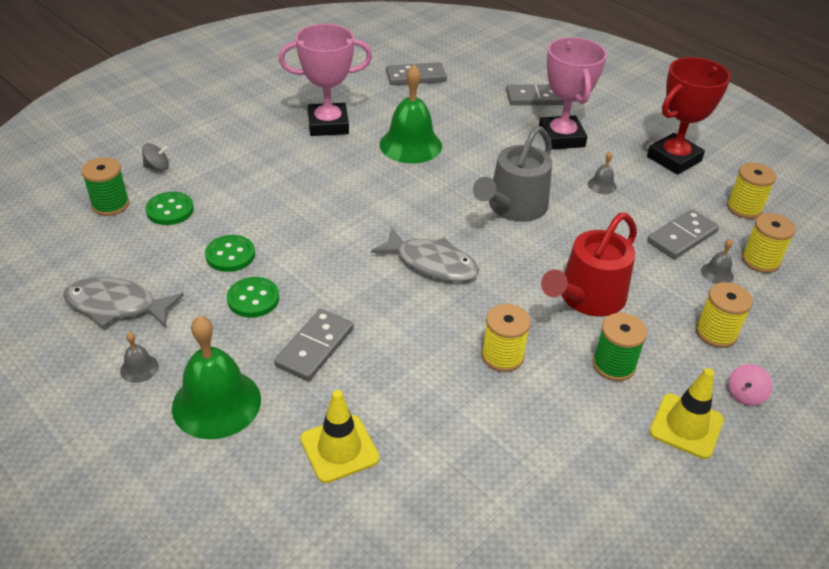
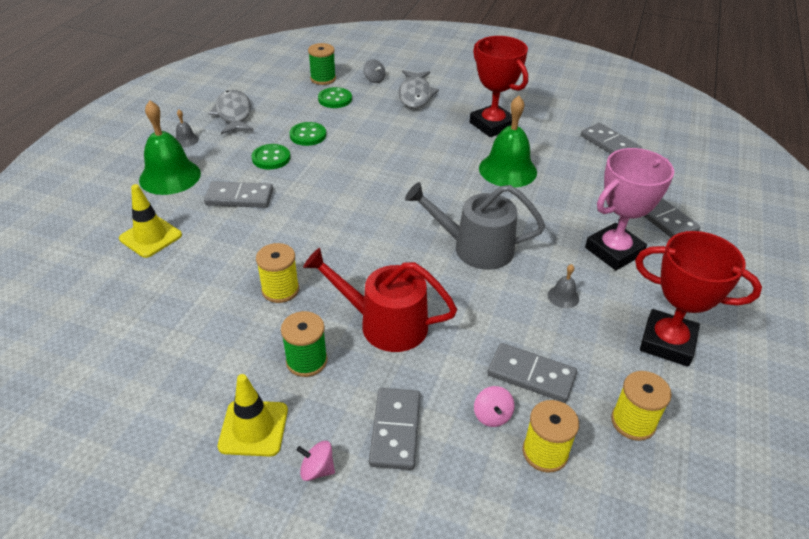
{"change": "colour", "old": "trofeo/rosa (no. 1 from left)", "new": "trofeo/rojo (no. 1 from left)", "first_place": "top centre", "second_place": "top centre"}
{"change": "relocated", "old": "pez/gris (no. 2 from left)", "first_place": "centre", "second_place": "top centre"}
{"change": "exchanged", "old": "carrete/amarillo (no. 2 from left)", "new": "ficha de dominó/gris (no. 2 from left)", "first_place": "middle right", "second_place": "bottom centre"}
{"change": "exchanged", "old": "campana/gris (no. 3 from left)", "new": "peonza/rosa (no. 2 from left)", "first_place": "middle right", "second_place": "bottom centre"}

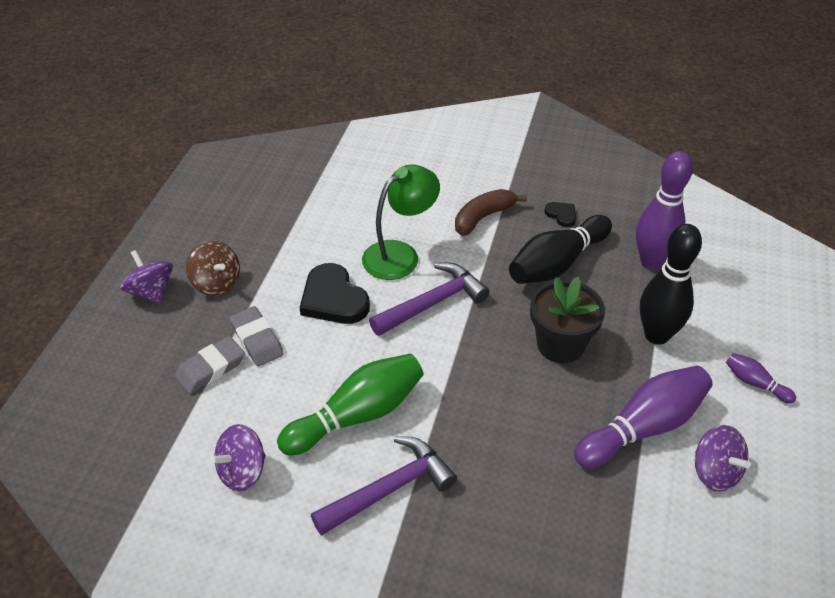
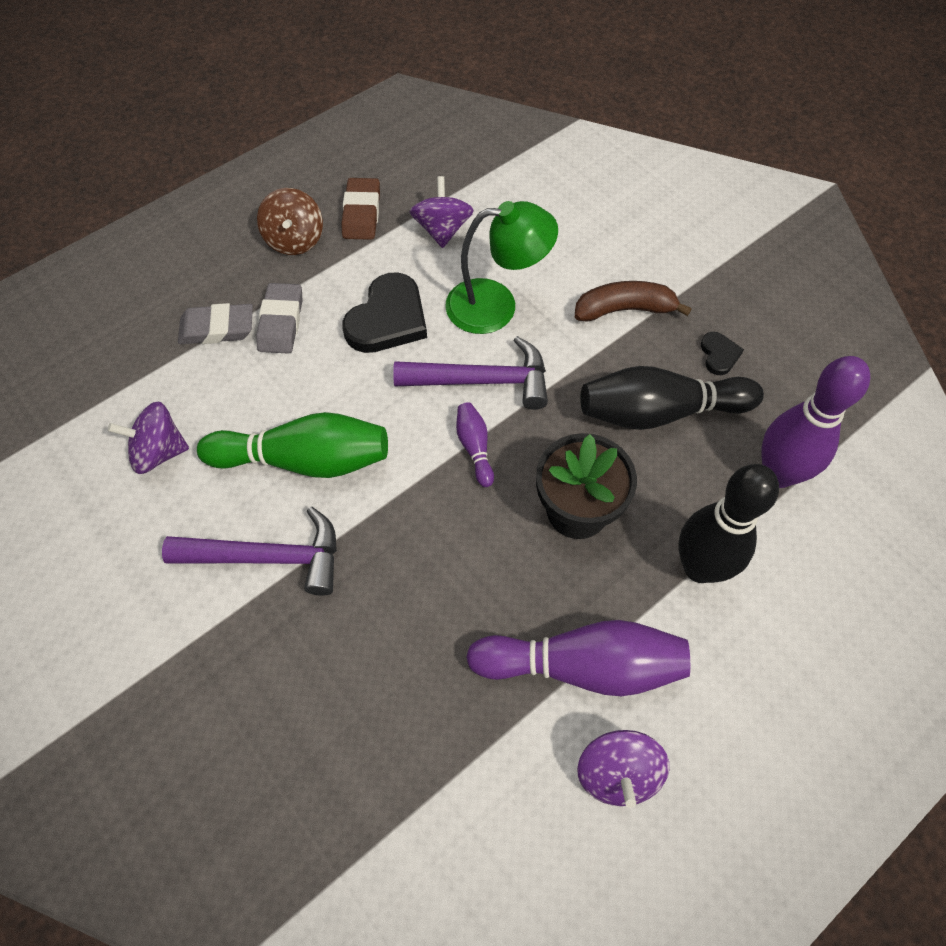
{"change": "relocated", "old": "peonza/morado (no. 1 from left in the first image)", "new": "peonza/morado (no. 2 from left)", "first_place": "middle left", "second_place": "top centre"}
{"change": "spun", "old": "corazón/negro (no. 1 from left)", "first_place": "centre", "second_place": "top centre", "degrees": -150}
{"change": "relocated", "old": "bolo/morado (no. 3 from left in the first image)", "new": "bolo/morado (no. 1 from left)", "first_place": "middle right", "second_place": "centre"}
{"change": "appeared", "new": "goma de borrar/marrón", "second_place": "top centre"}

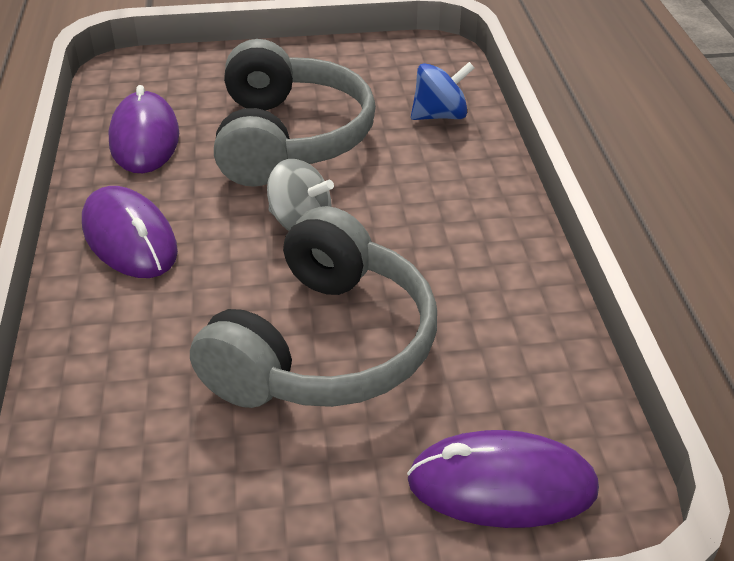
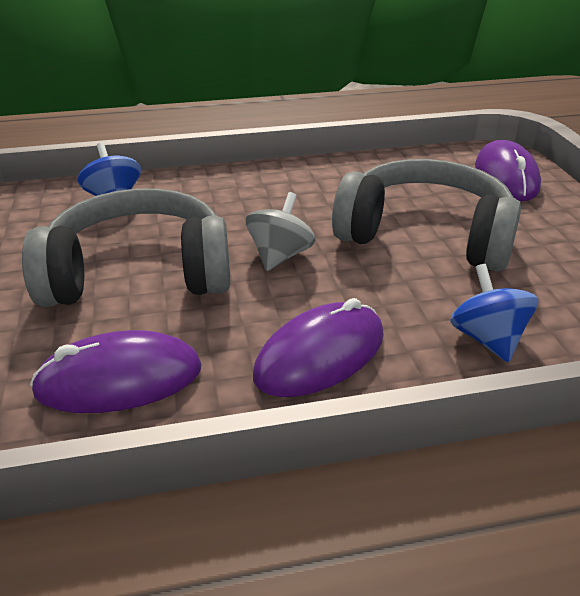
{"change": "appeared", "new": "peonza/azul (no. 2 from left)", "second_place": "middle right"}

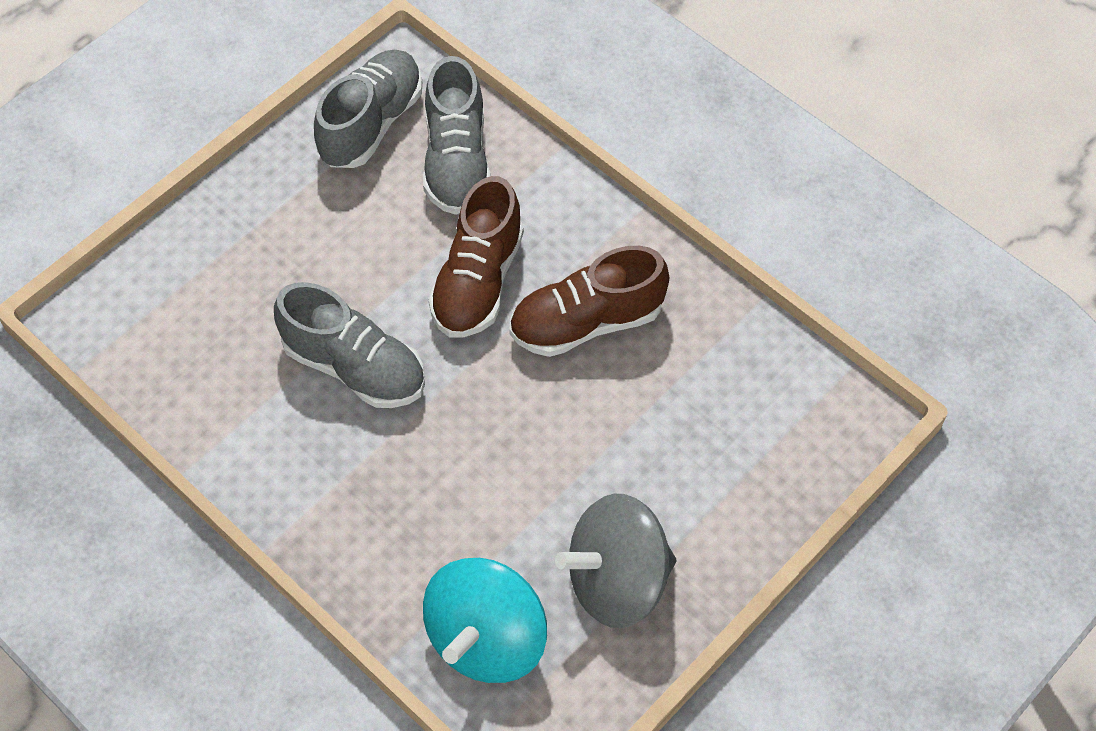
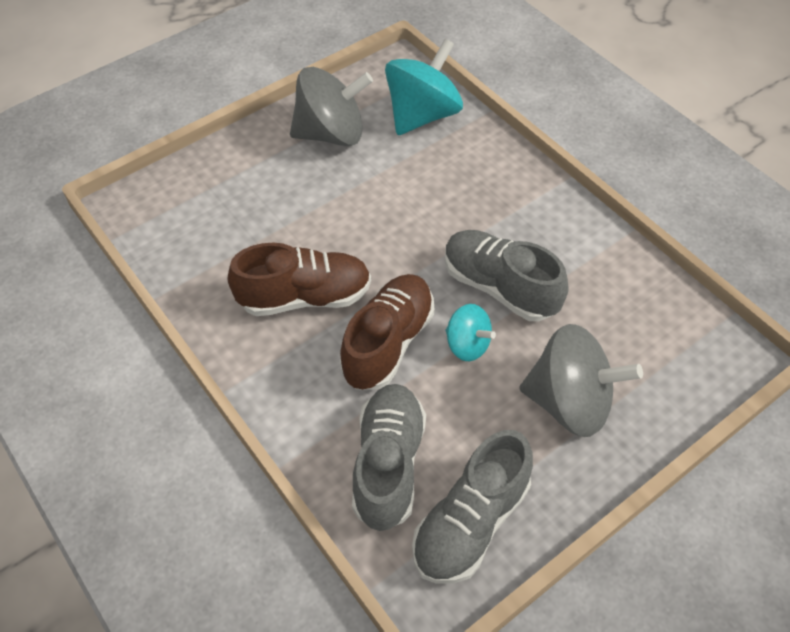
{"change": "appeared", "new": "peonza/turquesa (no. 2 from left)", "second_place": "centre"}
{"change": "appeared", "new": "peonza/gris (no. 2 from left)", "second_place": "middle right"}

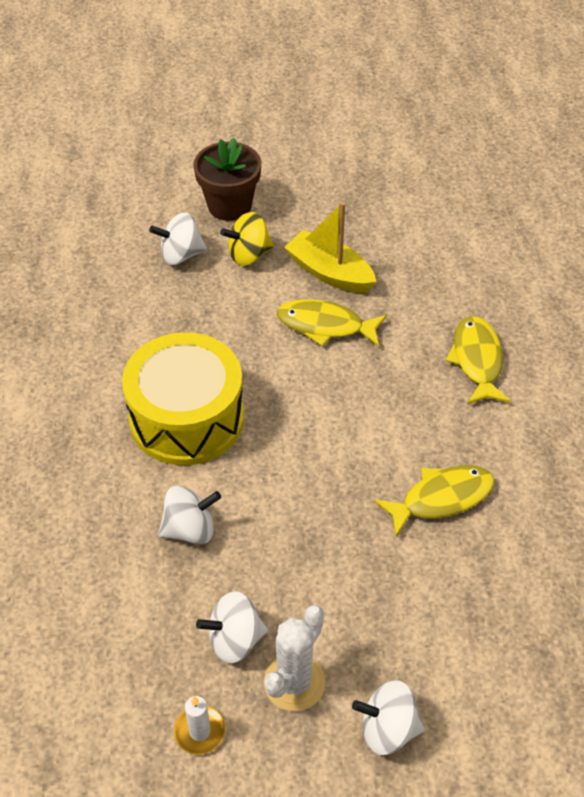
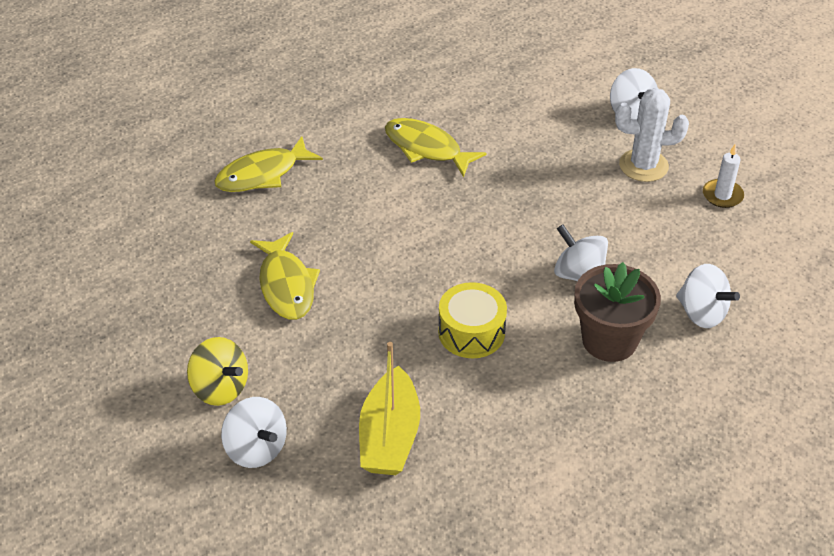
{"change": "size", "old": "tambor/amarillo", "first_place": "middle left", "second_place": "centre", "factor": 0.55}
{"change": "relocated", "old": "maceta/marrón", "first_place": "top centre", "second_place": "middle right"}
{"change": "relocated", "old": "peonza/blanco (no. 3 from left in the first image)", "new": "peonza/blanco (no. 4 from left)", "first_place": "bottom centre", "second_place": "middle right"}
{"change": "relocated", "old": "barco/amarillo", "first_place": "top centre", "second_place": "bottom centre"}

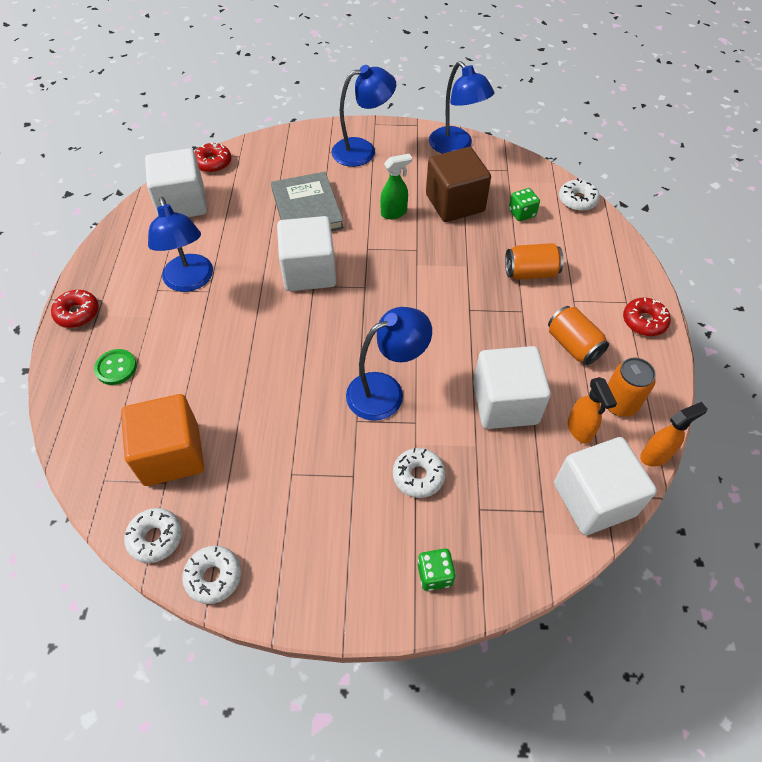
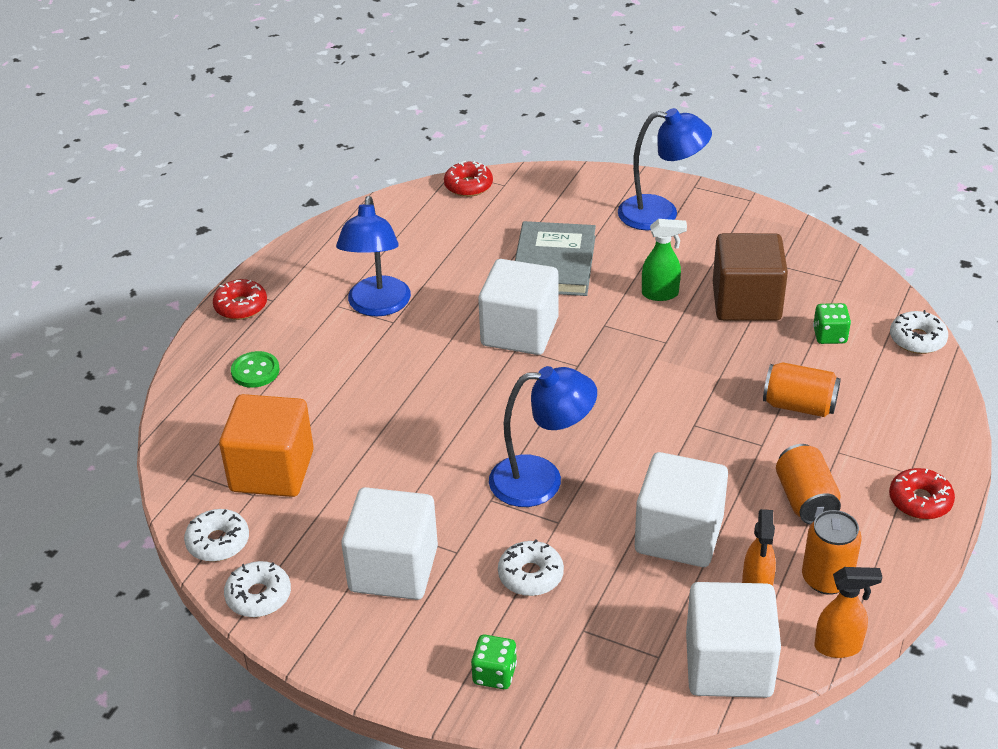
{"change": "relocated", "old": "cubo/blanco (no. 1 from left)", "first_place": "top left", "second_place": "bottom centre"}
{"change": "missing", "old": "lámpara/azul (no. 4 from left)", "first_place": "top centre"}

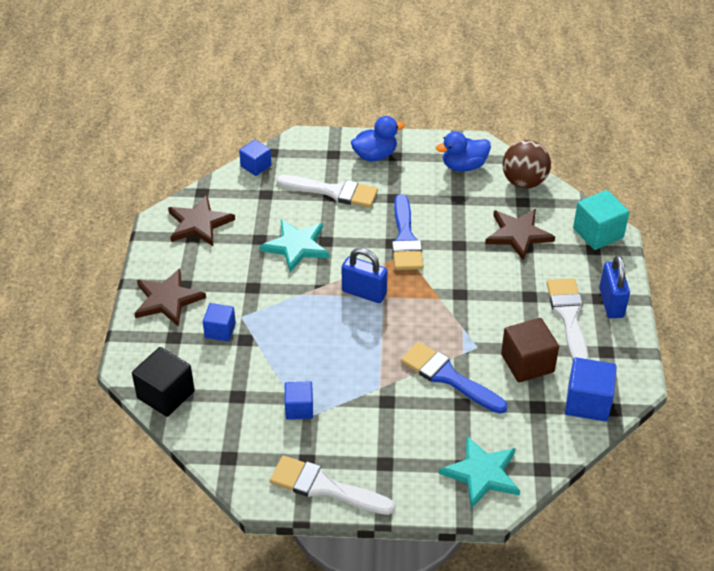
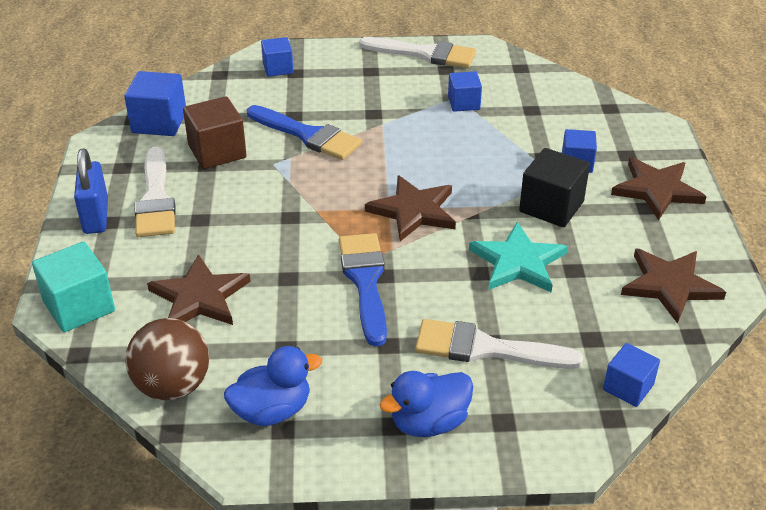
{"change": "relocated", "old": "cubo/negro", "first_place": "bottom left", "second_place": "middle right"}
{"change": "exchanged", "old": "candado/azul (no. 1 from left)", "new": "estrella/marrón (no. 2 from left)", "first_place": "centre", "second_place": "centre"}
{"change": "exchanged", "old": "estrella/turquesa (no. 2 from left)", "new": "cubo/azul (no. 2 from left)", "first_place": "bottom right", "second_place": "top centre"}

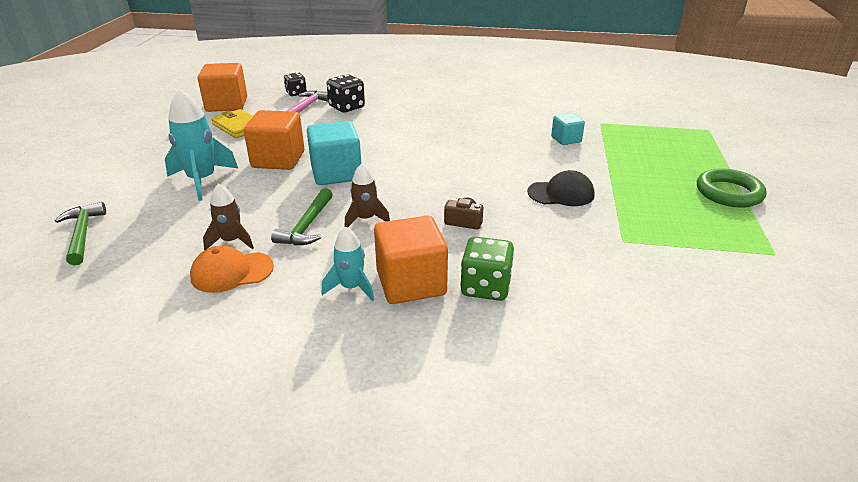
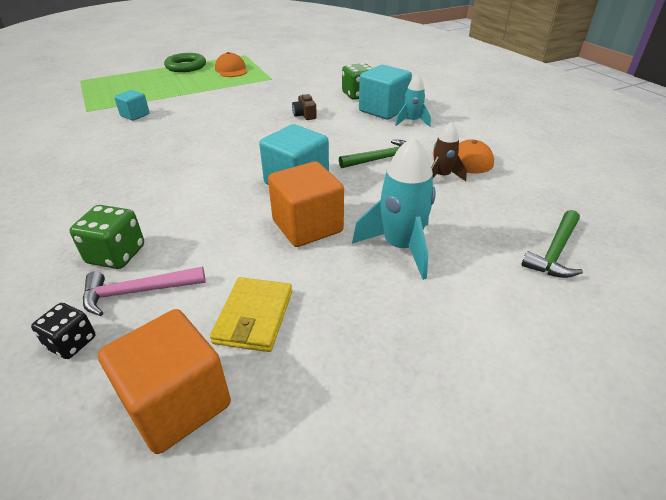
{"change": "colour", "old": "dado/negro (no. 2 from left)", "new": "dado/verde (no. 1 from left)", "first_place": "top centre", "second_place": "middle left"}
{"change": "missing", "old": "cohete/marrón (no. 2 from left)", "first_place": "centre"}
{"change": "colour", "old": "cubo/naranja (no. 3 from left)", "new": "cubo/turquesa (no. 3 from left)", "first_place": "centre", "second_place": "top centre"}
{"change": "missing", "old": "gorra/negro", "first_place": "centre"}
{"change": "appeared", "new": "gorra/naranja (no. 1 from left)", "second_place": "top centre"}

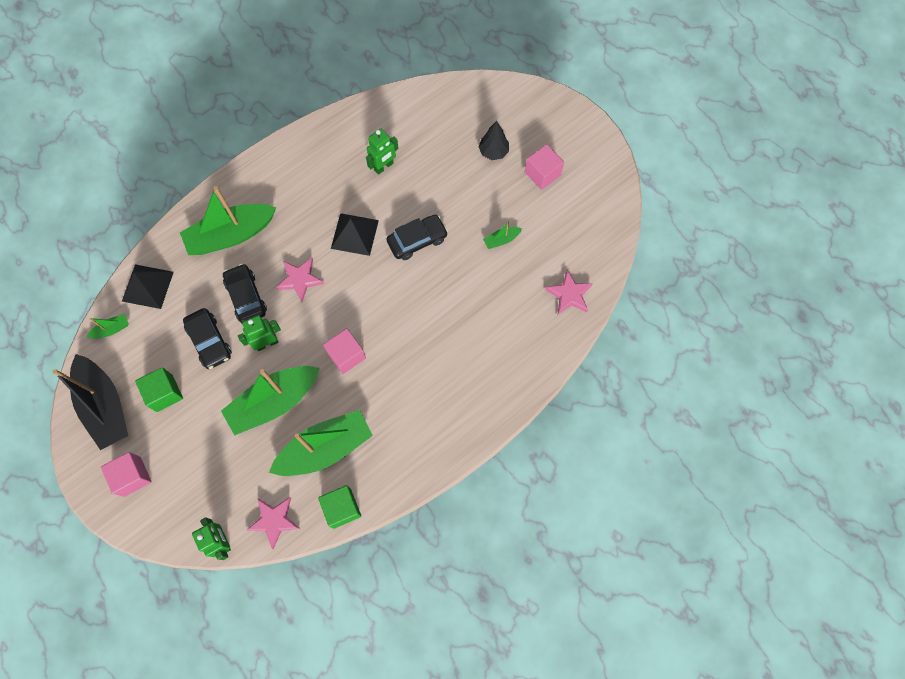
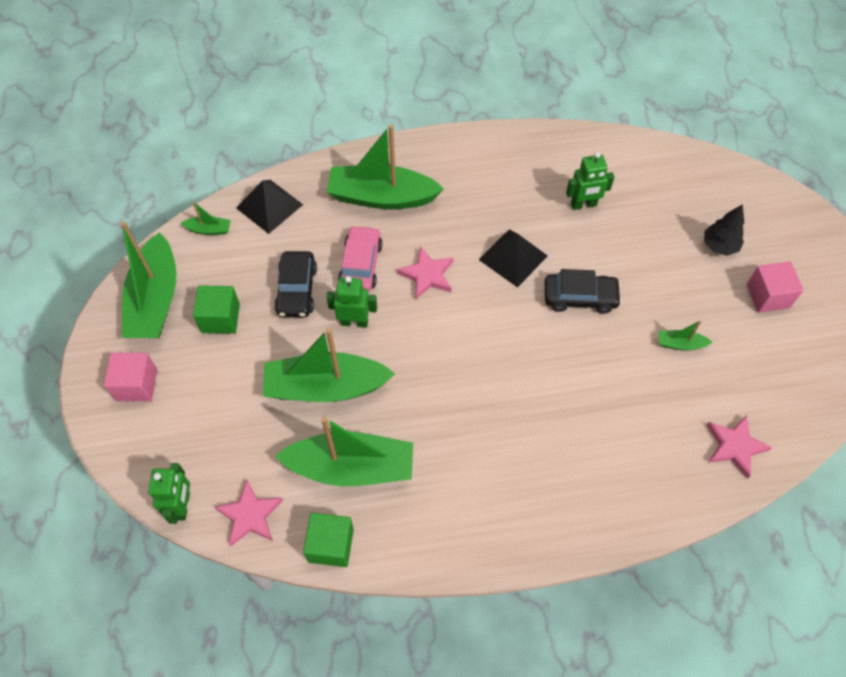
{"change": "colour", "old": "barco/negro", "new": "barco/verde (no. 1 from left)", "first_place": "middle left", "second_place": "middle left"}
{"change": "colour", "old": "coche/negro (no. 2 from left)", "new": "coche/rosa", "first_place": "middle left", "second_place": "centre"}
{"change": "missing", "old": "cubo/rosa (no. 2 from left)", "first_place": "centre"}

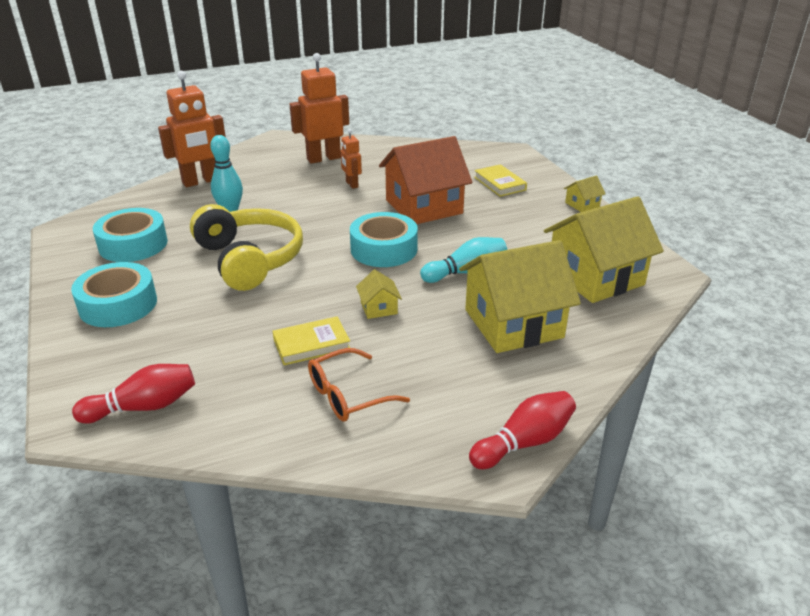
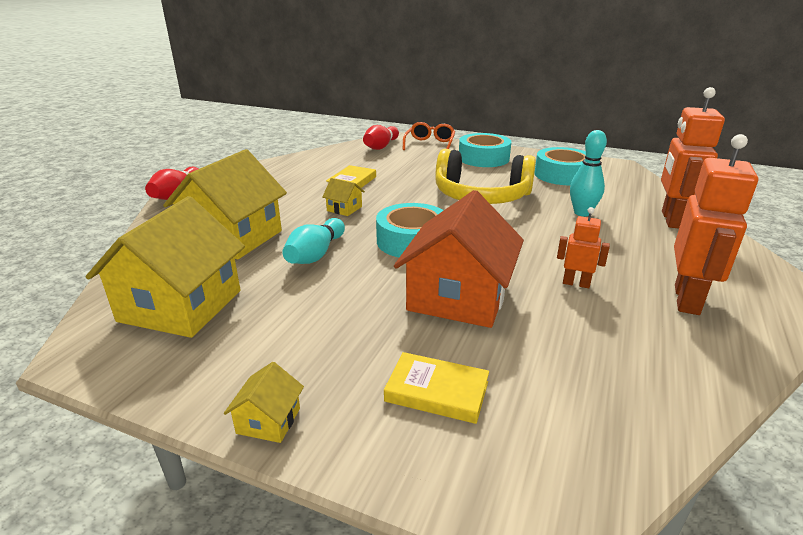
{"change": "relocated", "old": "gafas/naranja", "first_place": "centre", "second_place": "top centre"}

